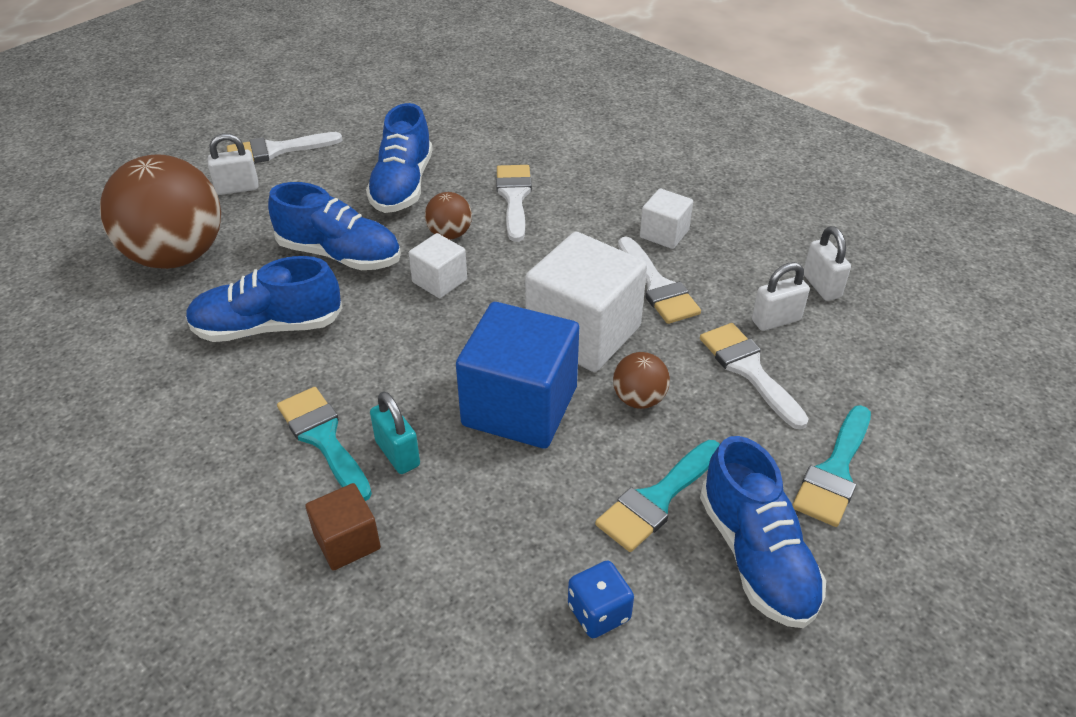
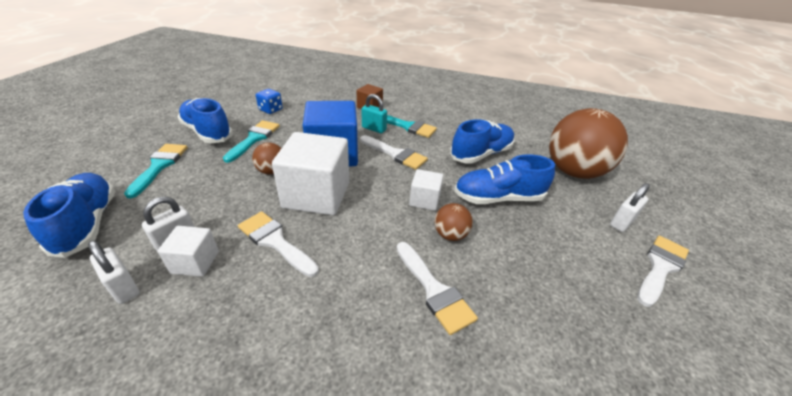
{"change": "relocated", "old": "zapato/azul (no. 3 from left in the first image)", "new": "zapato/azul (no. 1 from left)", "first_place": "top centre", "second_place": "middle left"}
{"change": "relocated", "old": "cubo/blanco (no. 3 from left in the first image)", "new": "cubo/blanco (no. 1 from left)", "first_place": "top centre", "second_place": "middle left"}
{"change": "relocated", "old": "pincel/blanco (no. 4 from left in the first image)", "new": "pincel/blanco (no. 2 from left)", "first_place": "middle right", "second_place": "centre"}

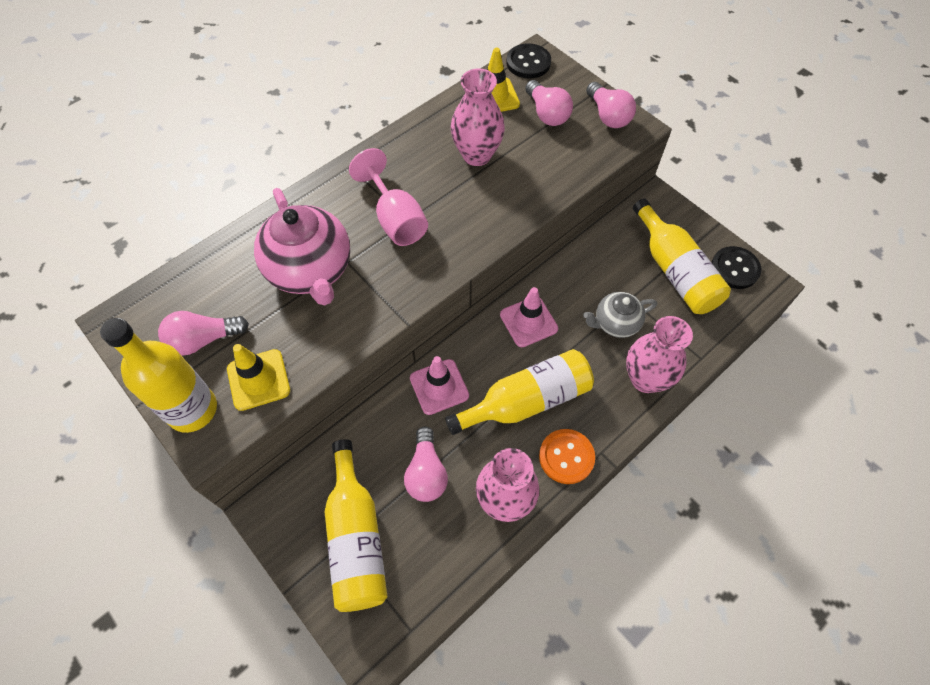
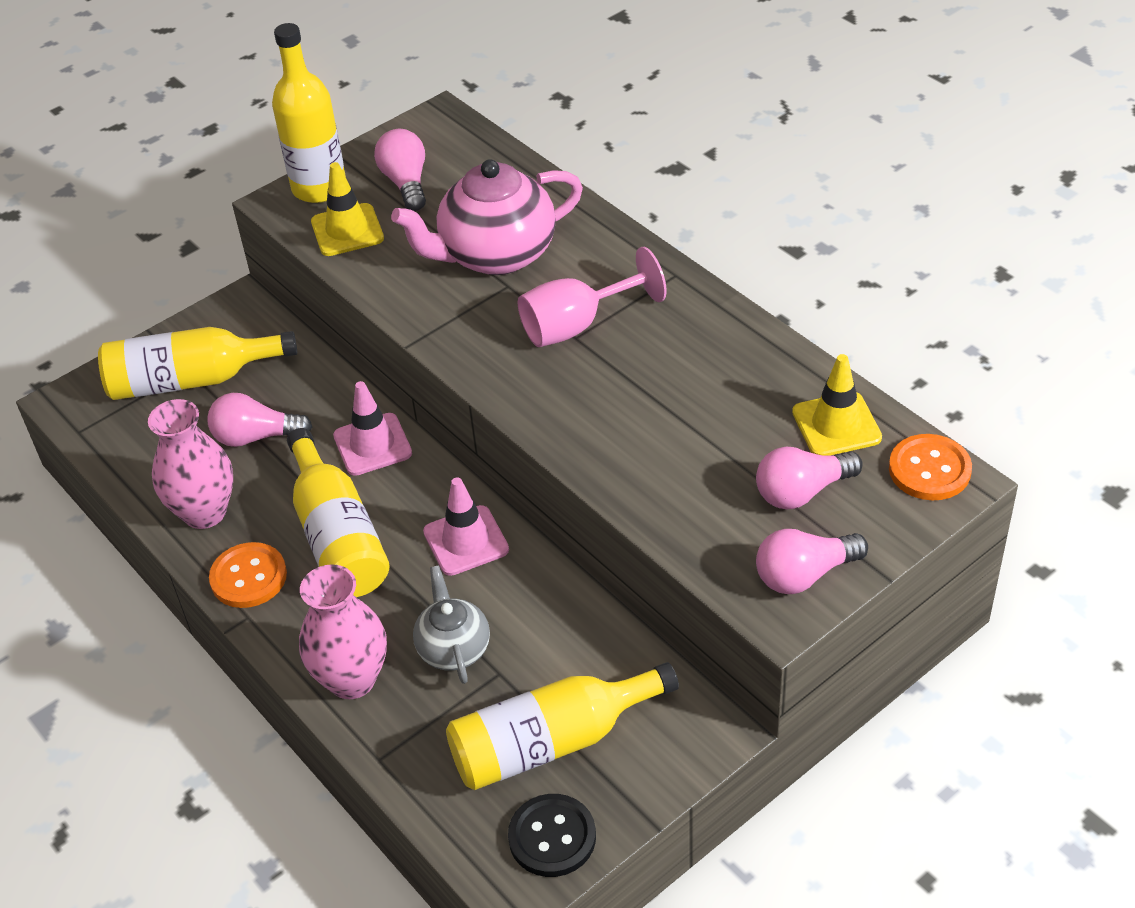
{"change": "missing", "old": "florero/rosa (no. 1 from left)", "first_place": "top centre"}
{"change": "colour", "old": "botón/negro (no. 1 from left)", "new": "botón/naranja (no. 2 from left)", "first_place": "top centre", "second_place": "middle right"}

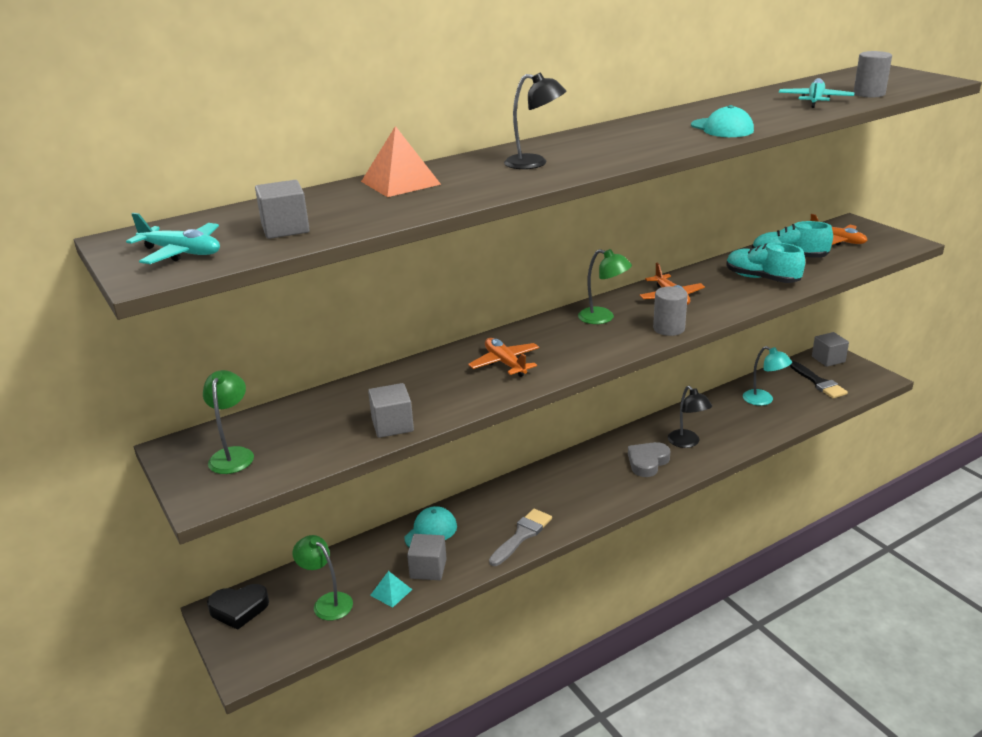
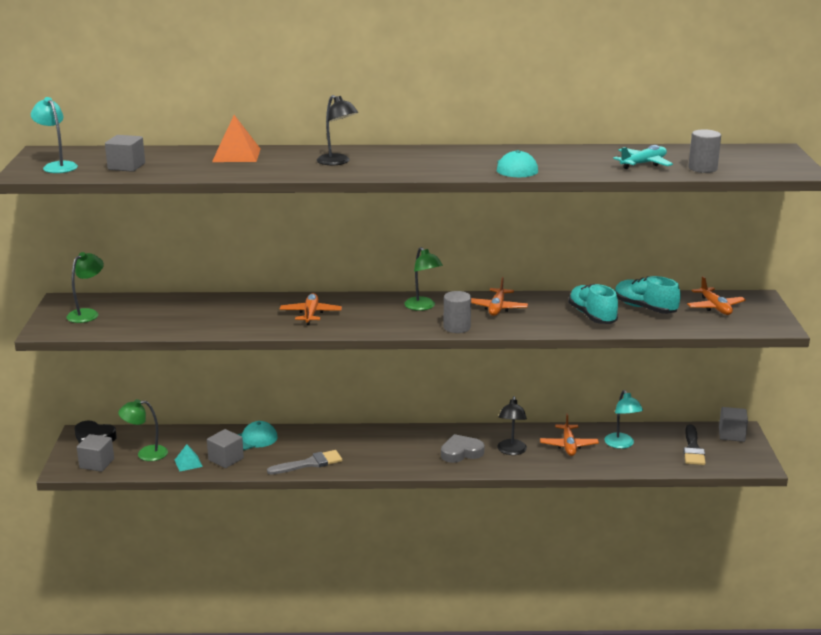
{"change": "exchanged", "old": "avión/turquesa (no. 1 from left)", "new": "lámpara/turquesa (no. 1 from left)", "first_place": "top left", "second_place": "top left"}
{"change": "spun", "old": "lámpara/verde (no. 2 from left)", "first_place": "bottom left", "second_place": "bottom left", "degrees": -75}
{"change": "relocated", "old": "cubo/gris (no. 2 from left in the first image)", "new": "cubo/gris (no. 1 from left)", "first_place": "centre", "second_place": "bottom left"}
{"change": "appeared", "new": "avión/naranja (no. 3 from left)", "second_place": "bottom right"}

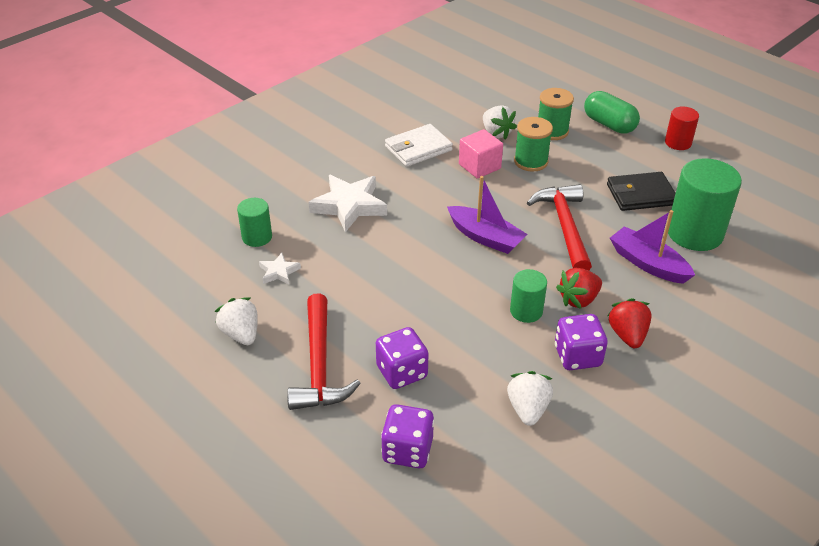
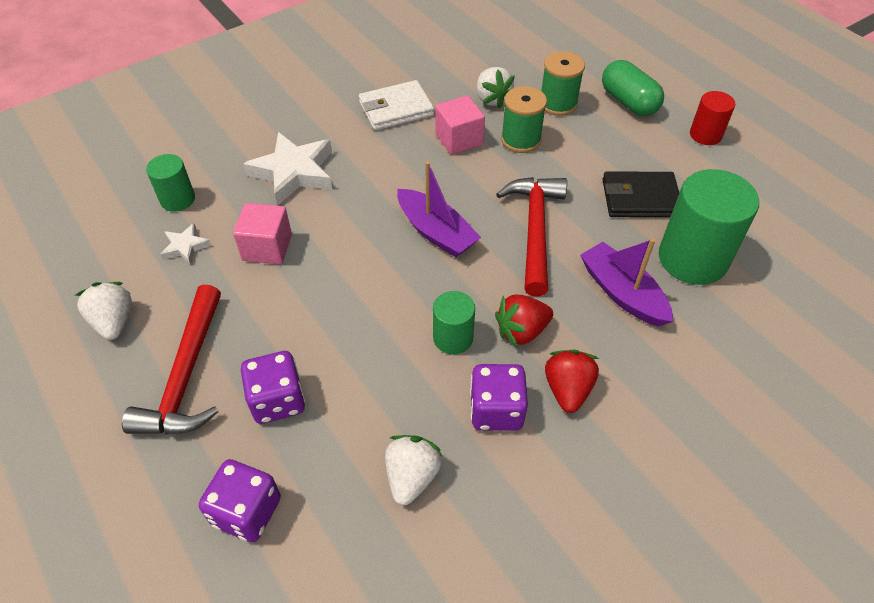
{"change": "appeared", "new": "cubo/rosa (no. 1 from left)", "second_place": "middle left"}

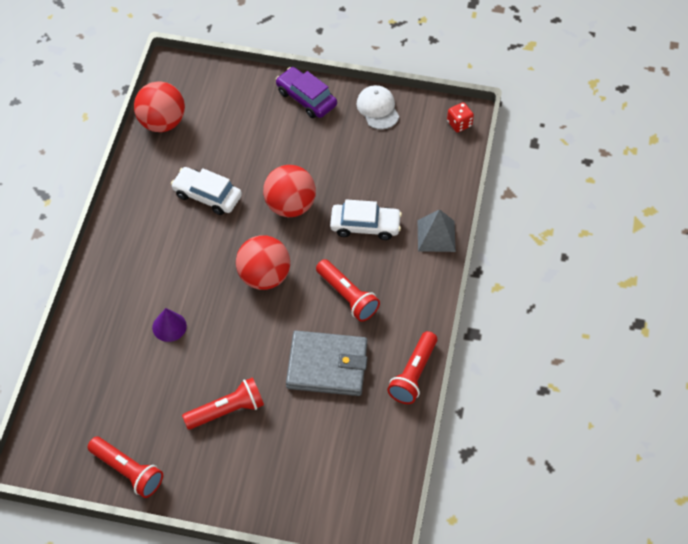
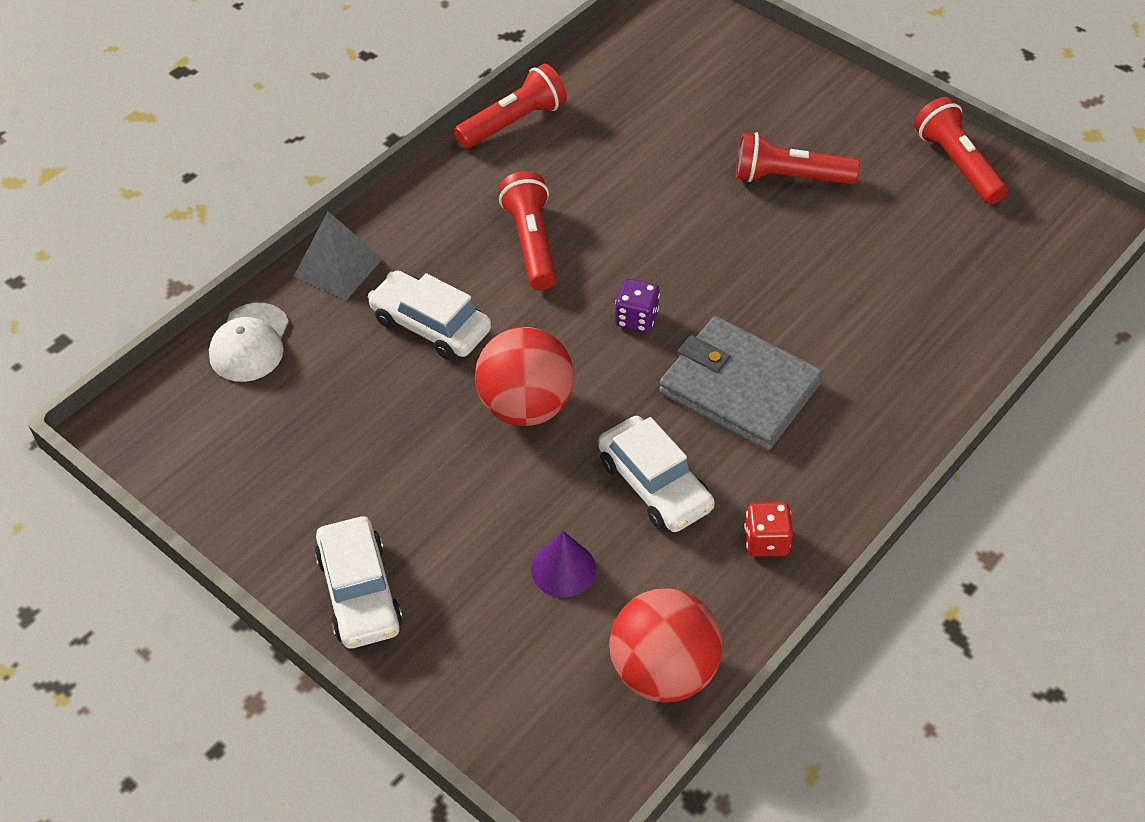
{"change": "relocated", "old": "cono/morado", "first_place": "middle left", "second_place": "bottom centre"}
{"change": "exchanged", "old": "pelota/rojo (no. 2 from left)", "new": "dado/morado", "first_place": "centre", "second_place": "centre"}
{"change": "colour", "old": "coche/morado", "new": "coche/blanco (no. 1 from left)", "first_place": "top centre", "second_place": "bottom left"}
{"change": "relocated", "old": "cartera/gris", "first_place": "bottom centre", "second_place": "centre"}
{"change": "relocated", "old": "gorra/blanco", "first_place": "top centre", "second_place": "middle left"}
{"change": "relocated", "old": "dado/rojo", "first_place": "top right", "second_place": "middle right"}

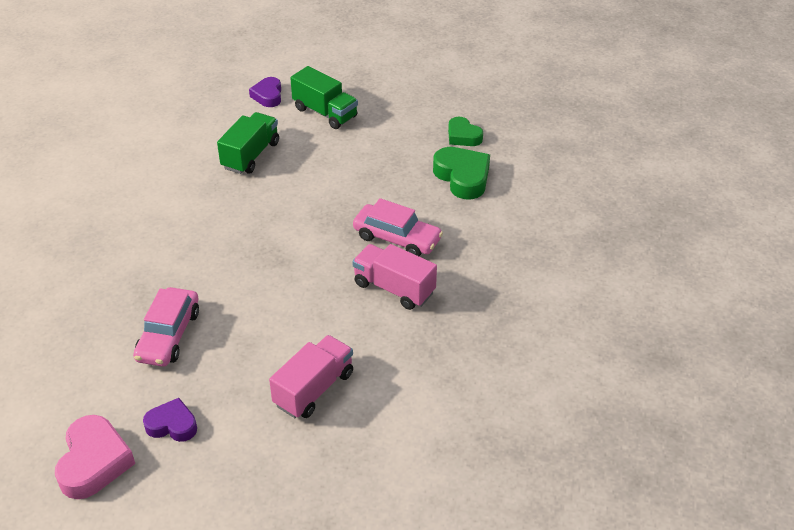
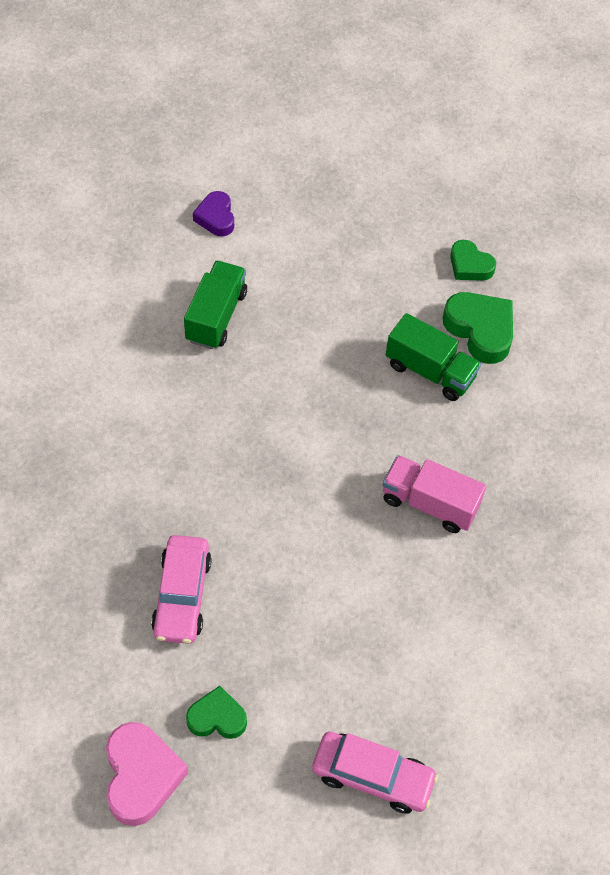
{"change": "colour", "old": "corazón/morado (no. 1 from left)", "new": "corazón/verde (no. 1 from left)", "first_place": "bottom left", "second_place": "bottom centre"}
{"change": "missing", "old": "camión/rosa (no. 1 from left)", "first_place": "bottom centre"}
{"change": "relocated", "old": "camión/verde (no. 2 from left)", "first_place": "top centre", "second_place": "middle right"}
{"change": "relocated", "old": "coche/rosa (no. 2 from left)", "first_place": "centre", "second_place": "bottom centre"}

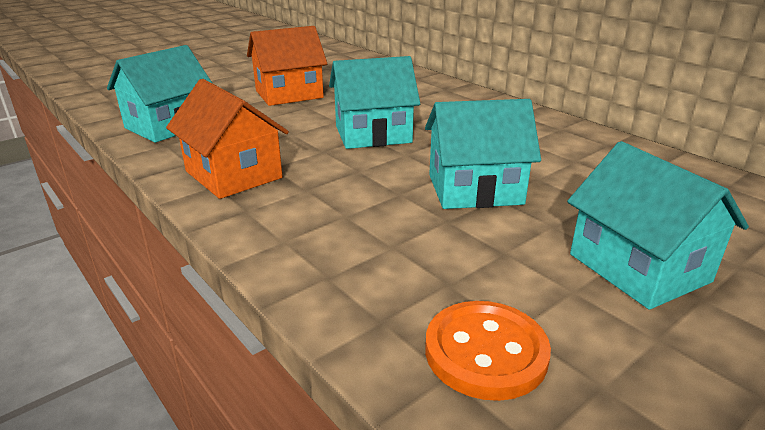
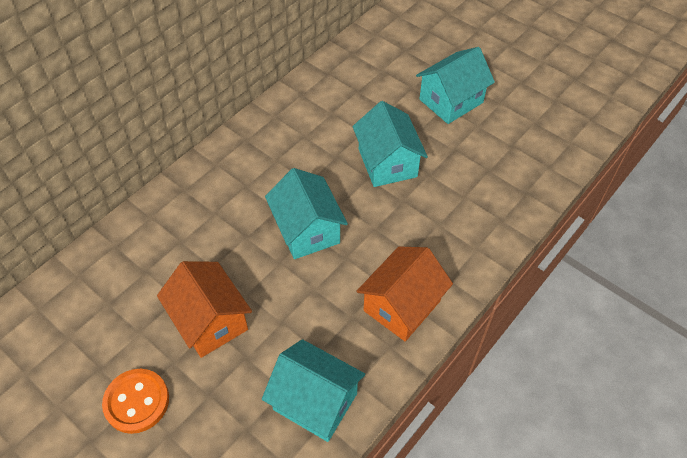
{"change": "relocated", "old": "botón/naranja", "first_place": "bottom centre", "second_place": "bottom left"}

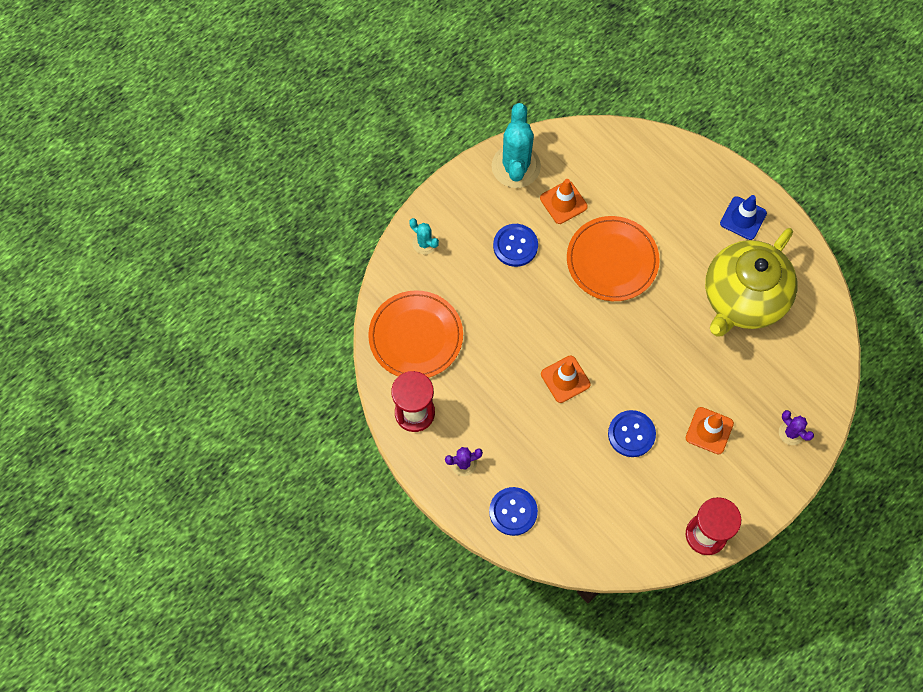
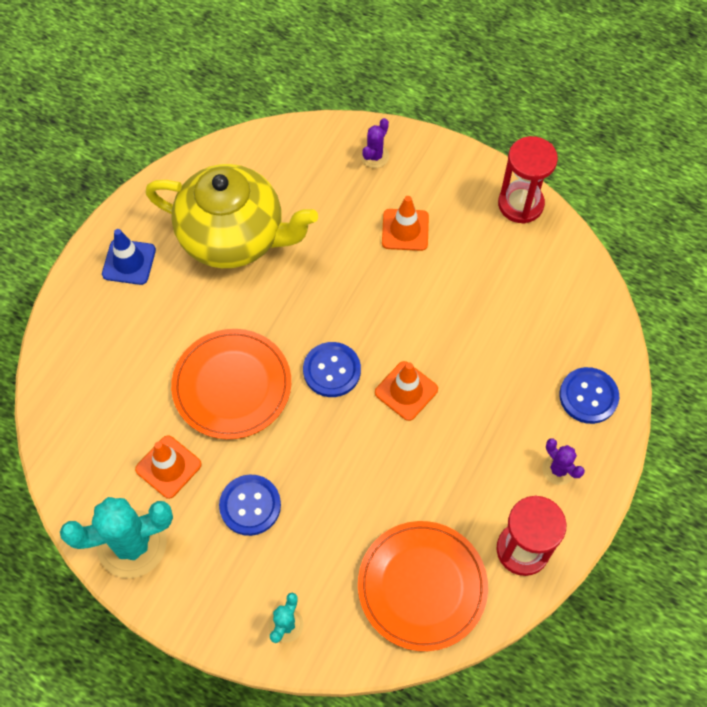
{"change": "relocated", "old": "botón/azul (no. 3 from left in the first image)", "new": "botón/azul (no. 2 from left)", "first_place": "middle right", "second_place": "centre"}

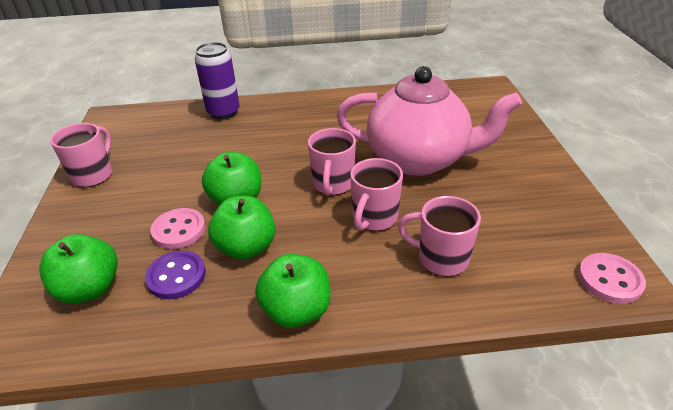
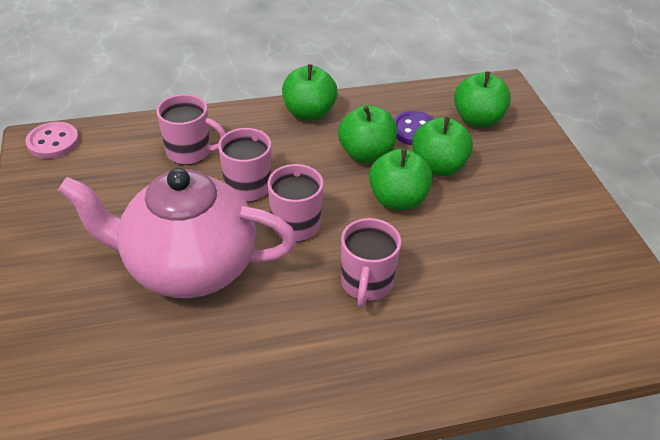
{"change": "relocated", "old": "taza/rosa (no. 1 from left in the first image)", "new": "taza/rosa (no. 4 from left)", "first_place": "middle left", "second_place": "centre"}
{"change": "exchanged", "old": "botón/rosa (no. 1 from left)", "new": "manzana/verde (no. 4 from left)", "first_place": "middle left", "second_place": "top right"}
{"change": "missing", "old": "lata/morado", "first_place": "top left"}

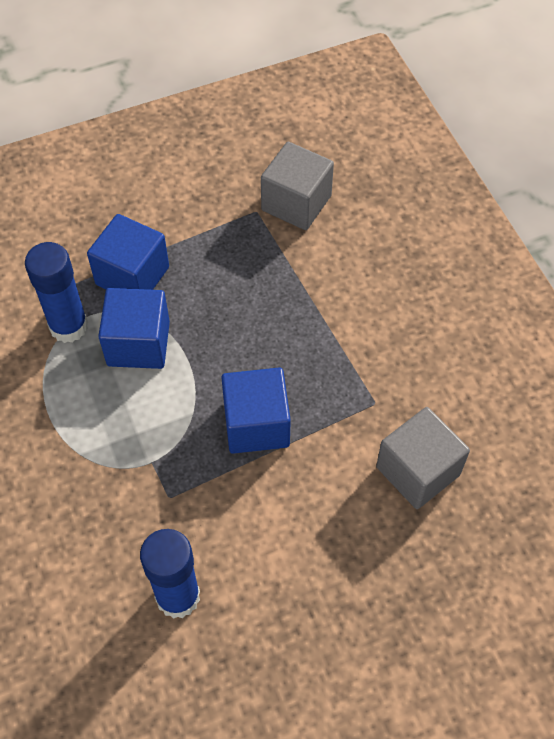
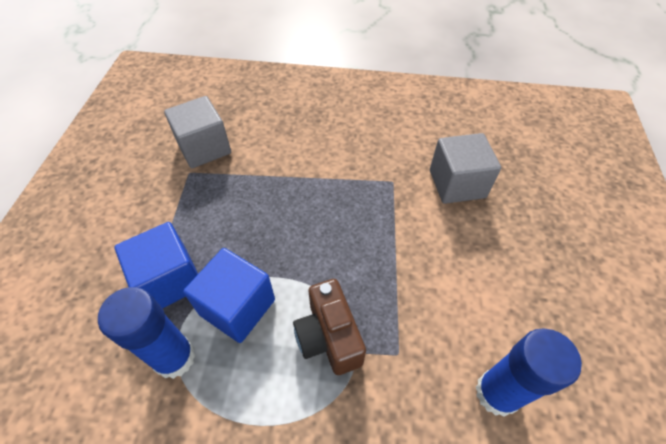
{"change": "missing", "old": "cubo/azul (no. 3 from left)", "first_place": "centre"}
{"change": "appeared", "new": "cámara/marrón", "second_place": "bottom centre"}

